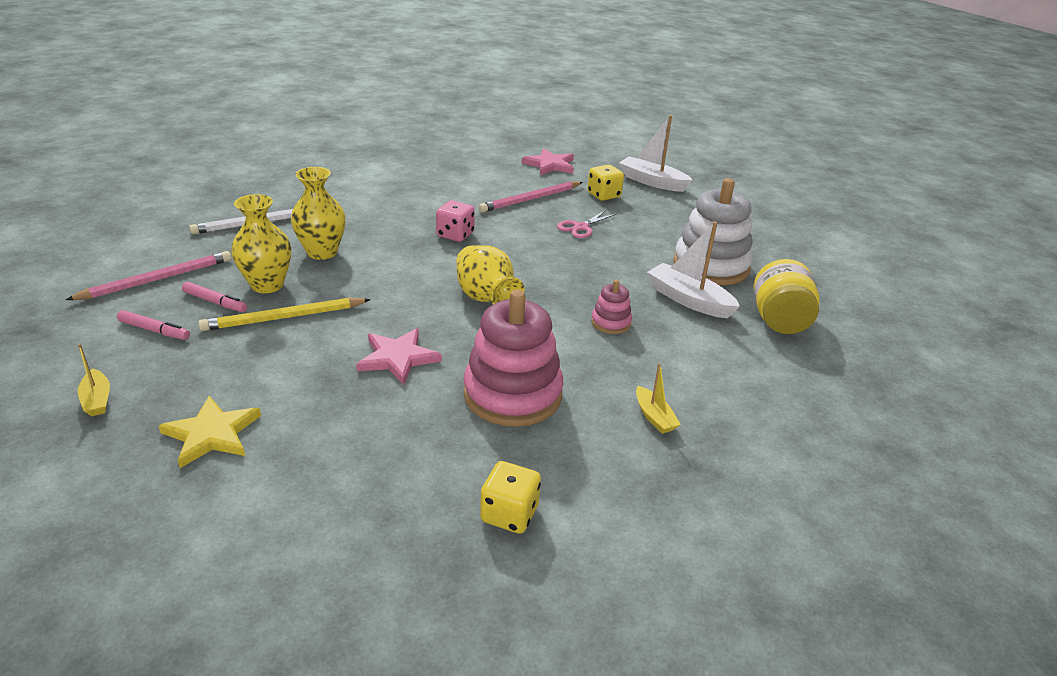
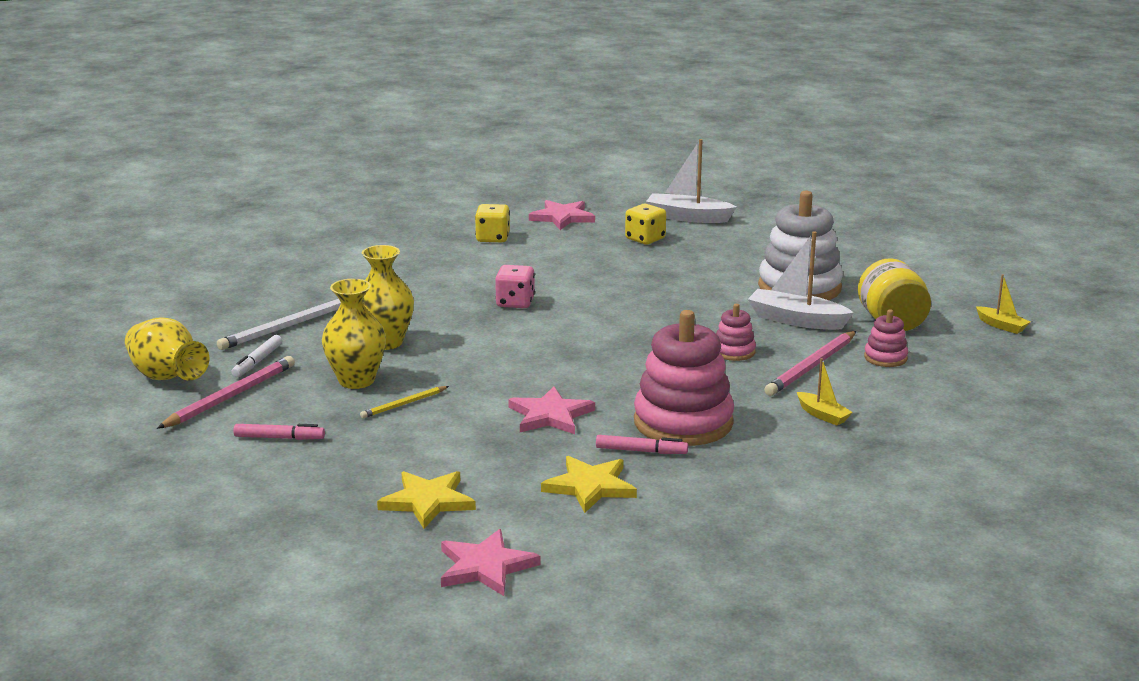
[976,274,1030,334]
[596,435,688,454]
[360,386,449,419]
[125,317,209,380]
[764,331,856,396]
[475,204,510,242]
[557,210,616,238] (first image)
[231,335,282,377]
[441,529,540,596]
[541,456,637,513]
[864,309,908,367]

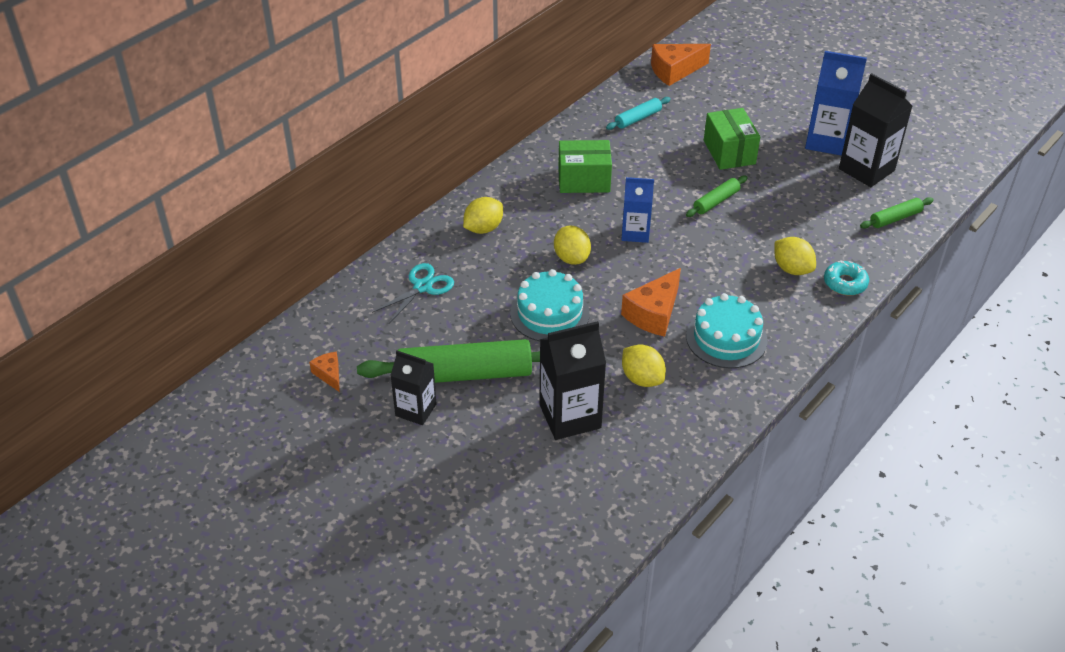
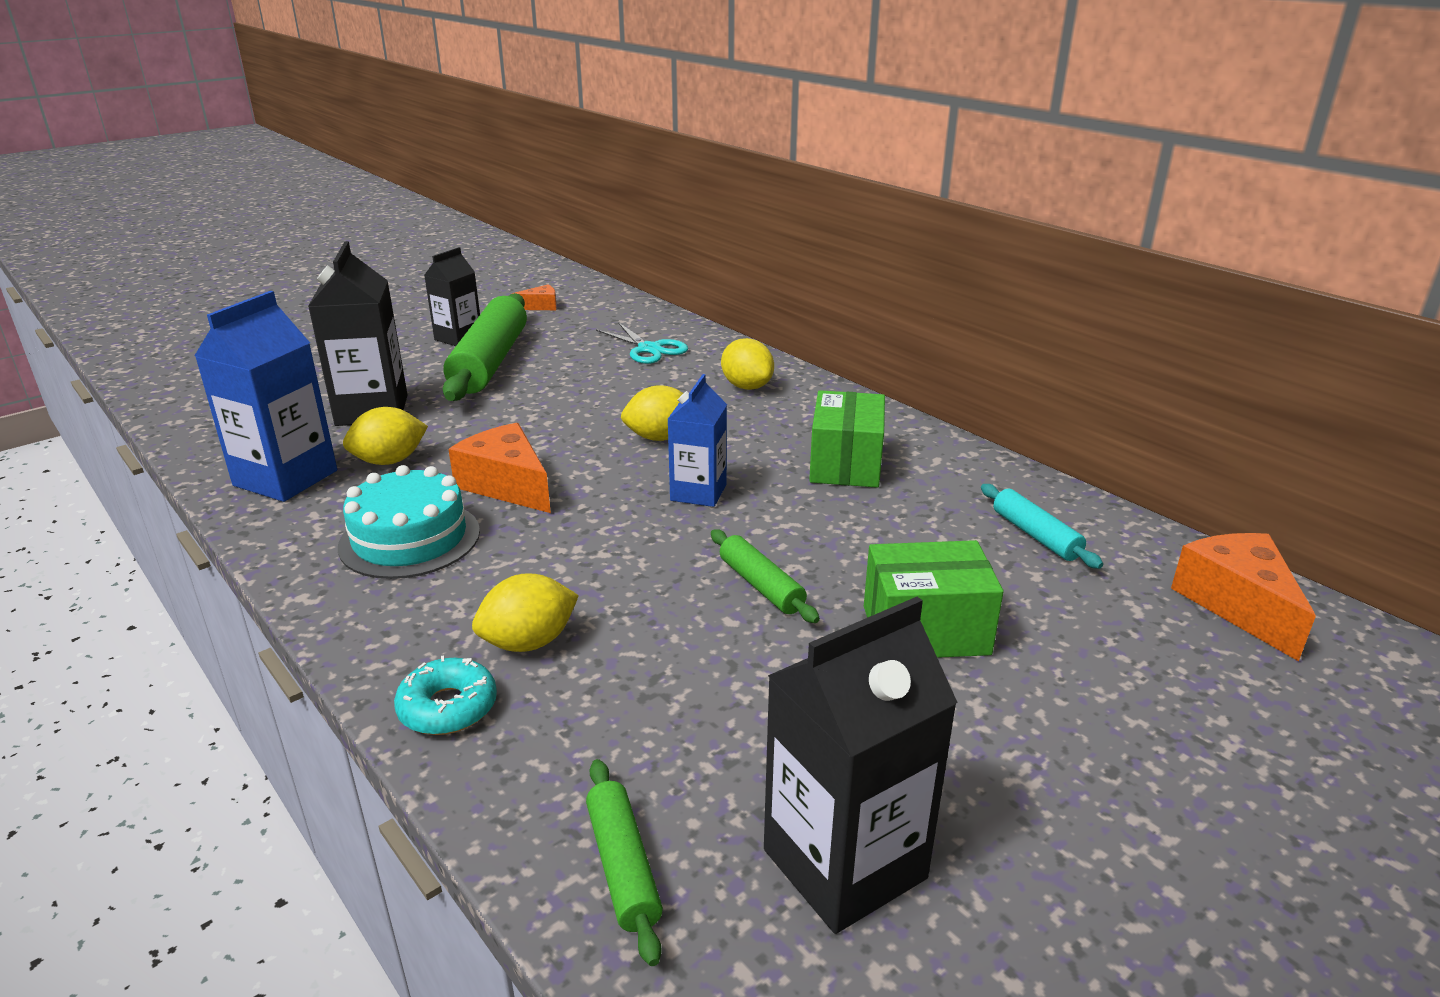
[510,269,590,341] (first image)
[194,291,337,502]

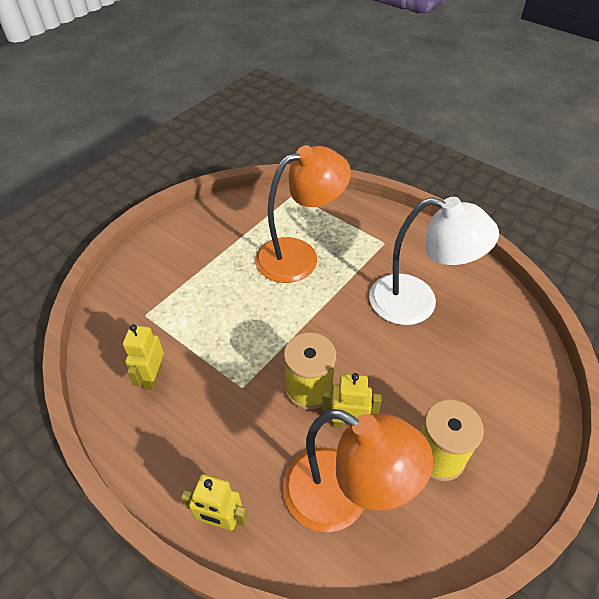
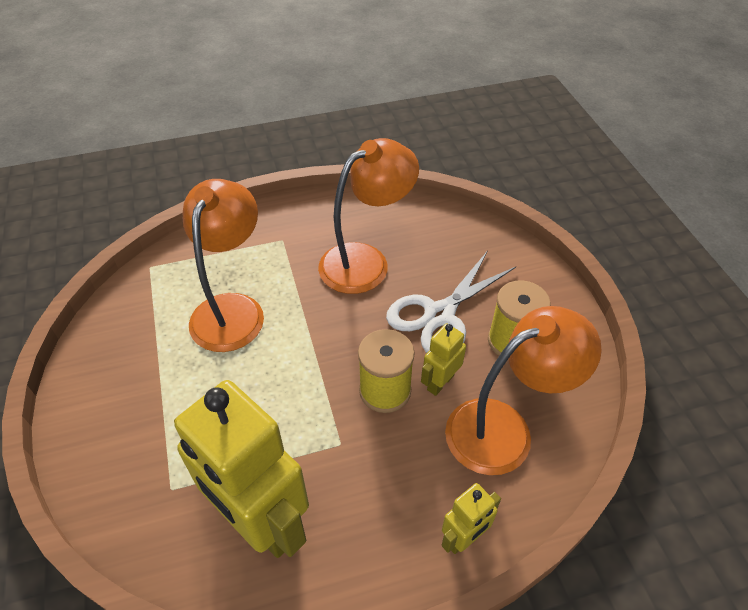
[174,380,309,558]
[318,138,419,294]
[386,251,516,353]

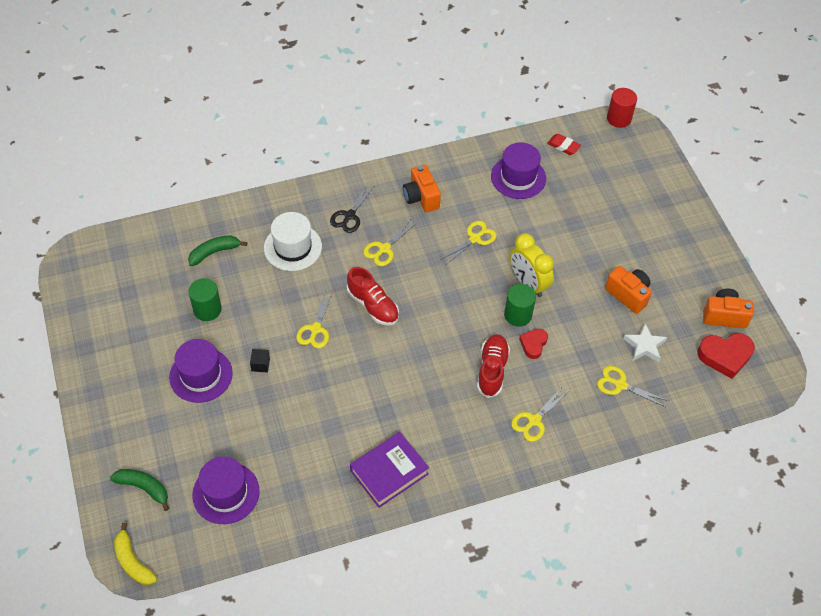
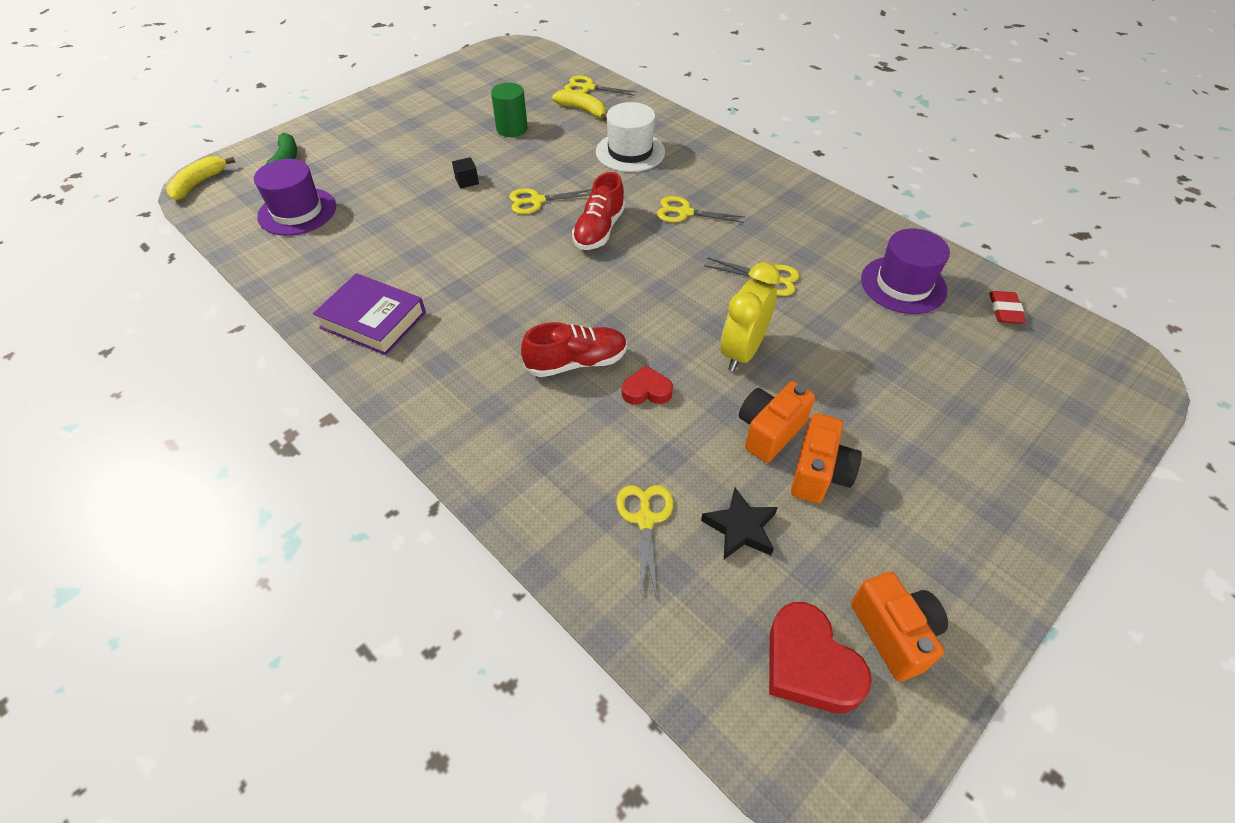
[169,339,233,403] (first image)
[552,89,607,121]
[330,184,374,233] (first image)
[739,381,815,463]
[504,284,536,326] (first image)
[564,75,637,96]
[607,88,637,128] (first image)
[701,488,778,559]

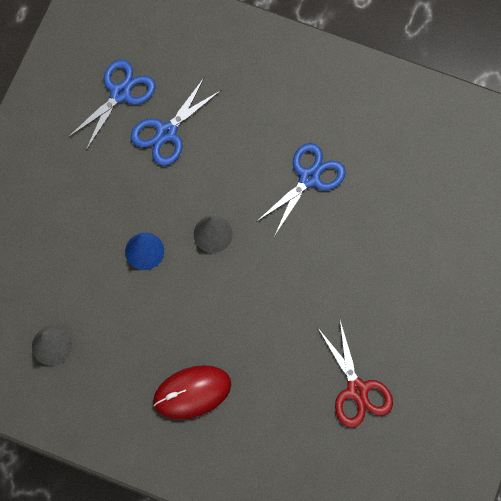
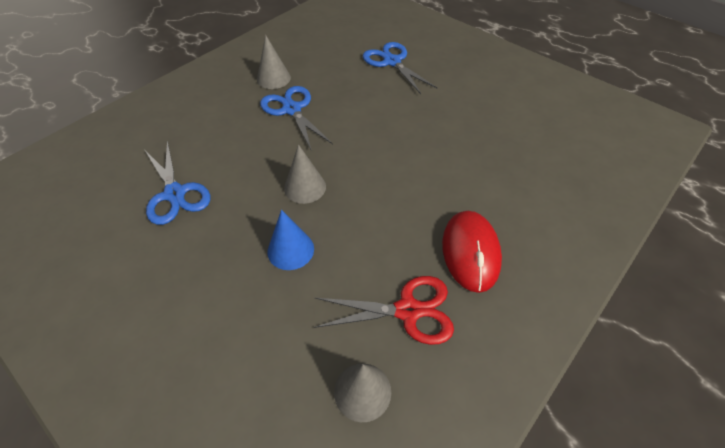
[363,42,437,94]
[314,276,454,345]
[257,35,291,89]

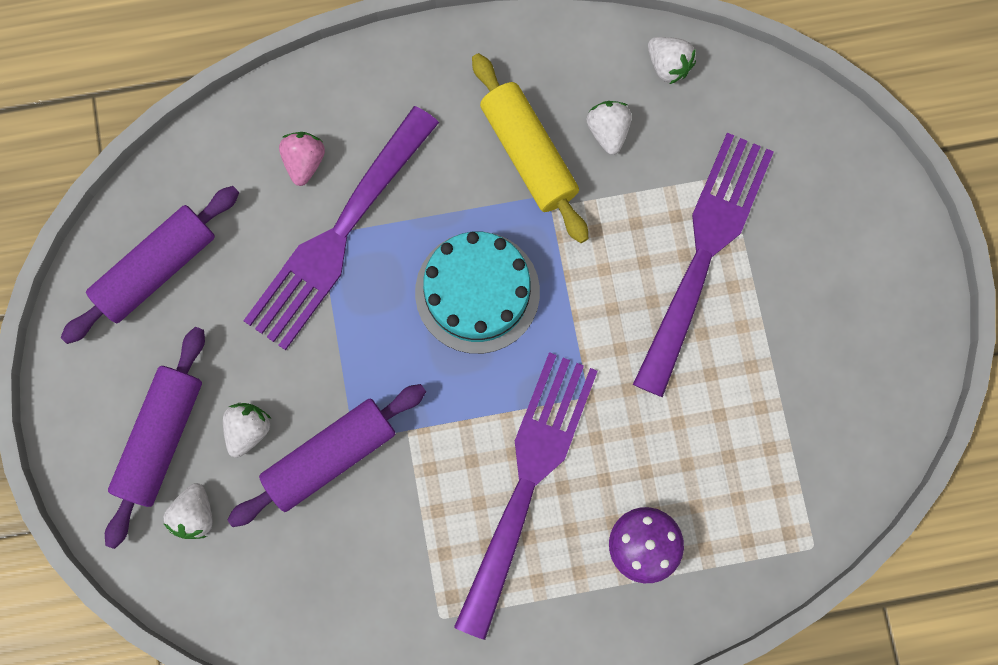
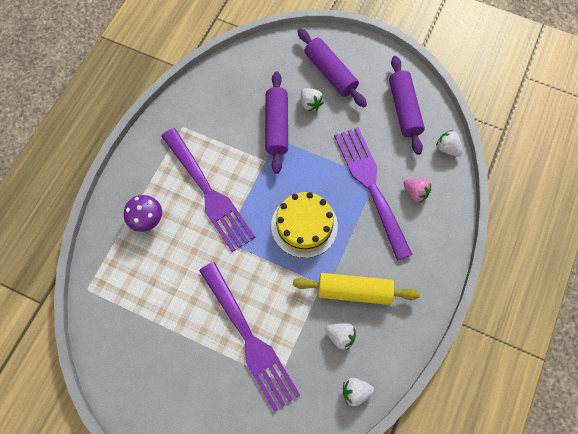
[436,130,463,157]
[271,192,338,258]

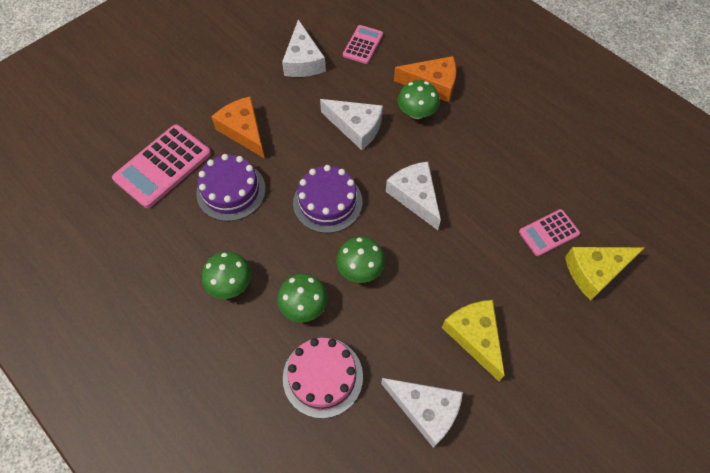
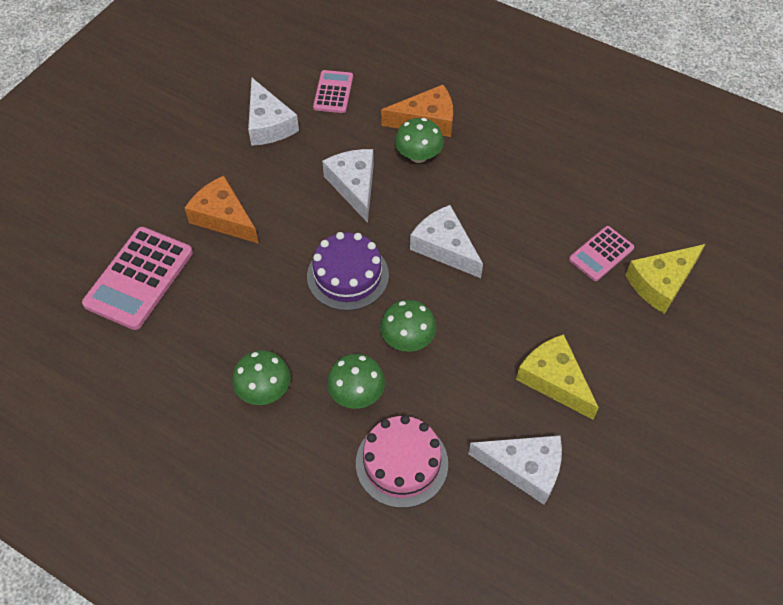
[196,154,266,221] (first image)
[322,149,374,223]

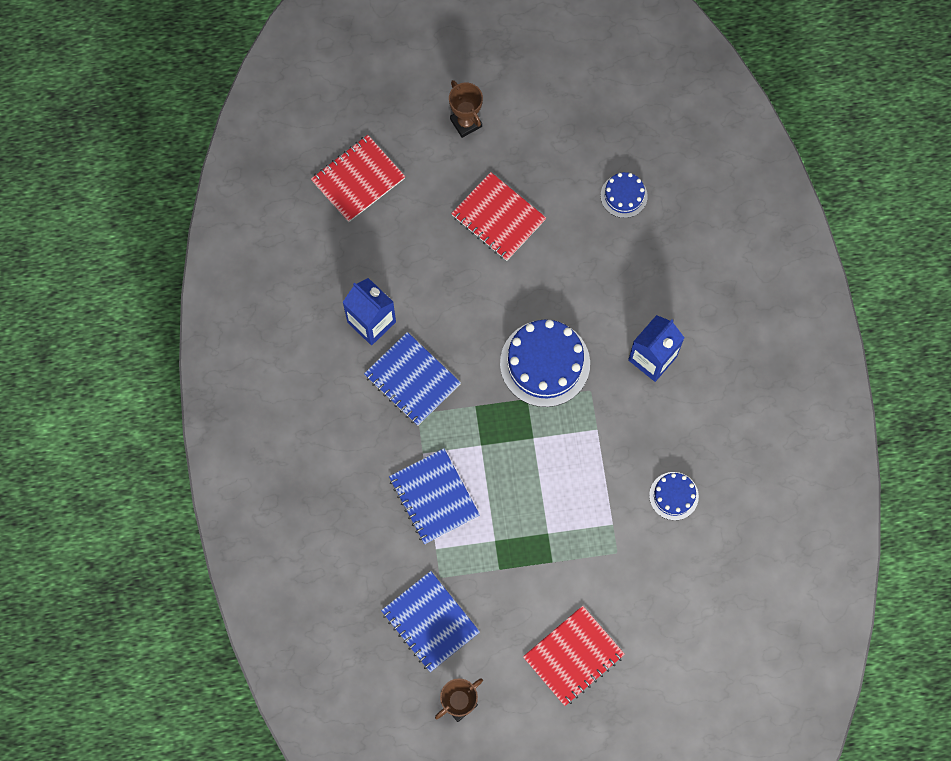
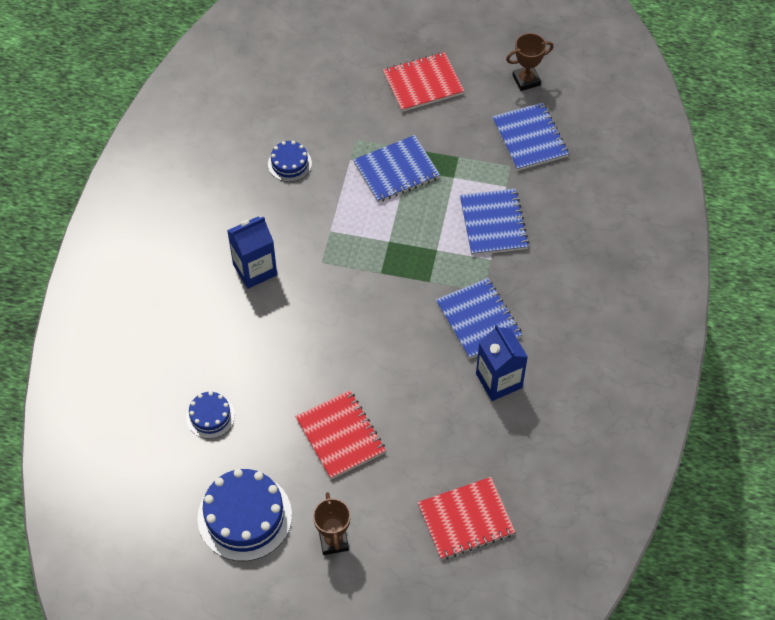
[197,469,292,561]
[353,135,440,203]

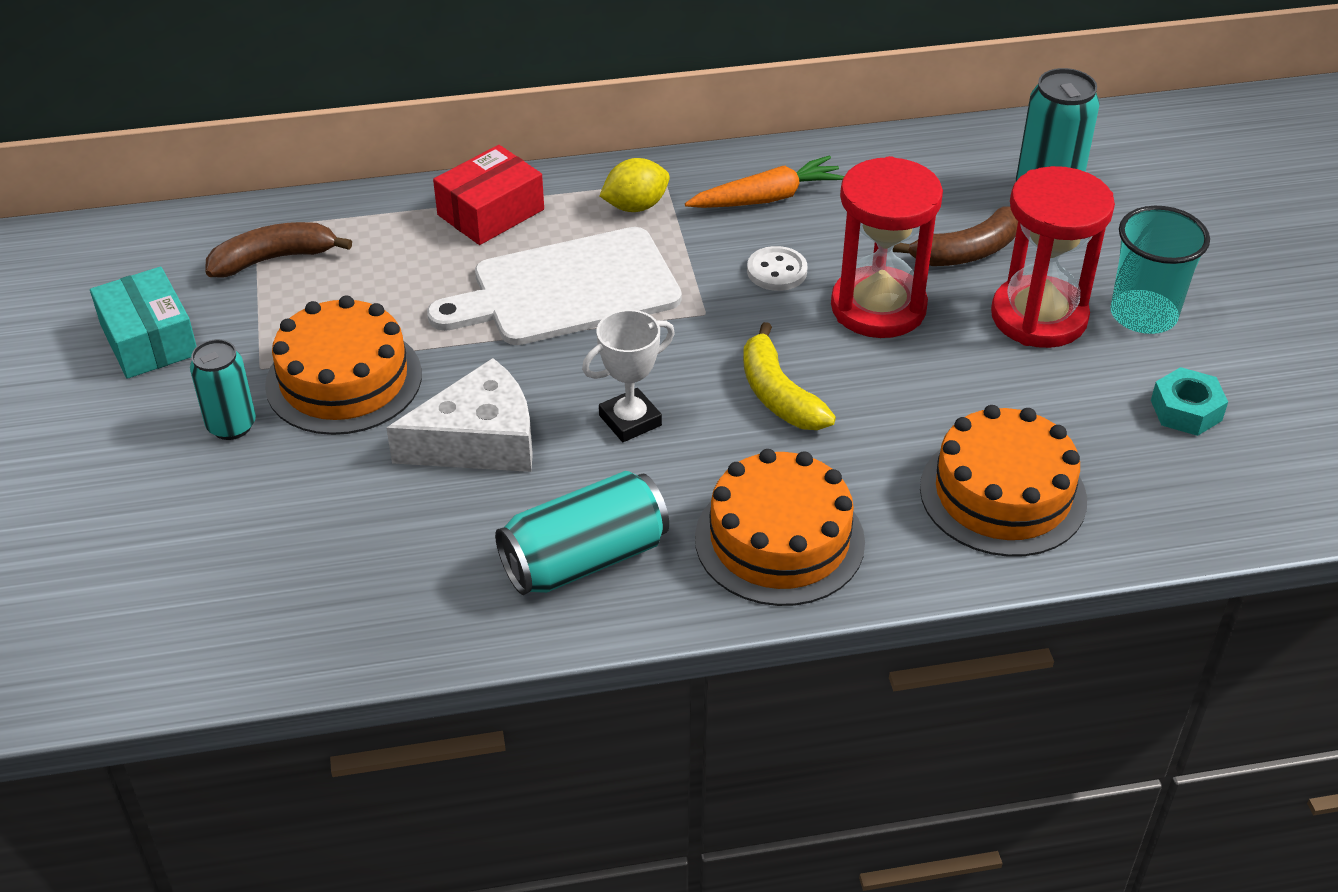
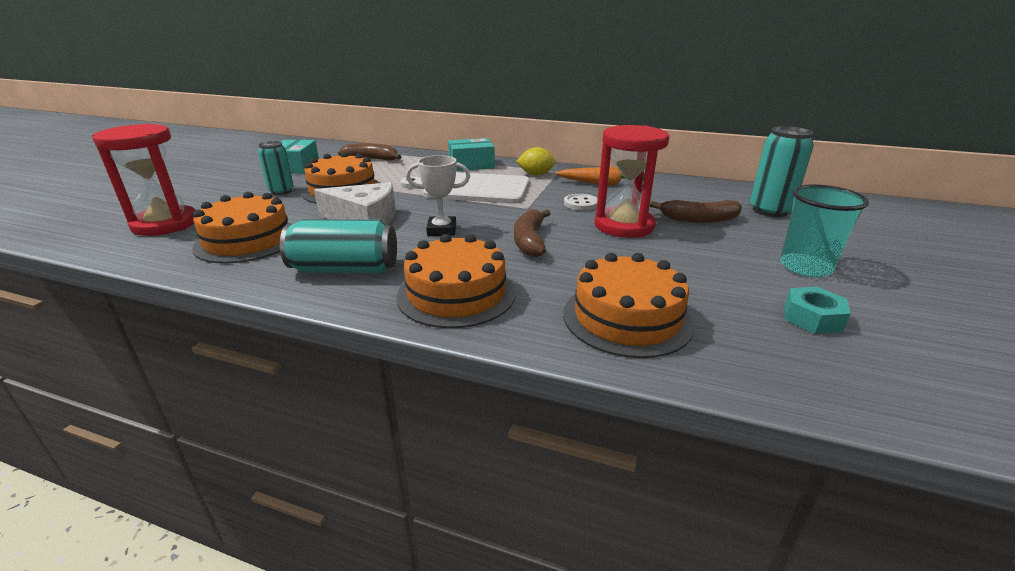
[448,138,495,171]
[514,209,551,257]
[92,124,196,236]
[192,192,291,264]

